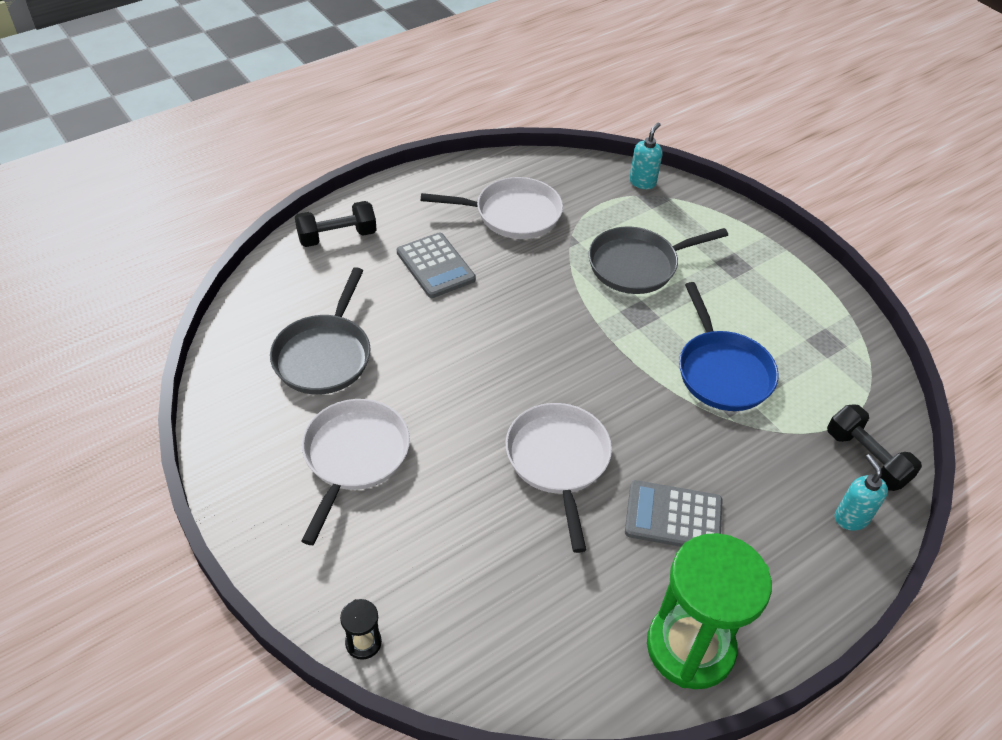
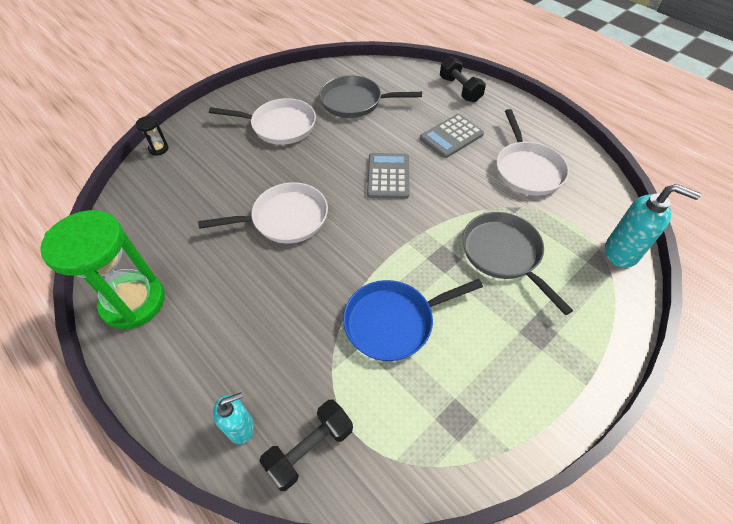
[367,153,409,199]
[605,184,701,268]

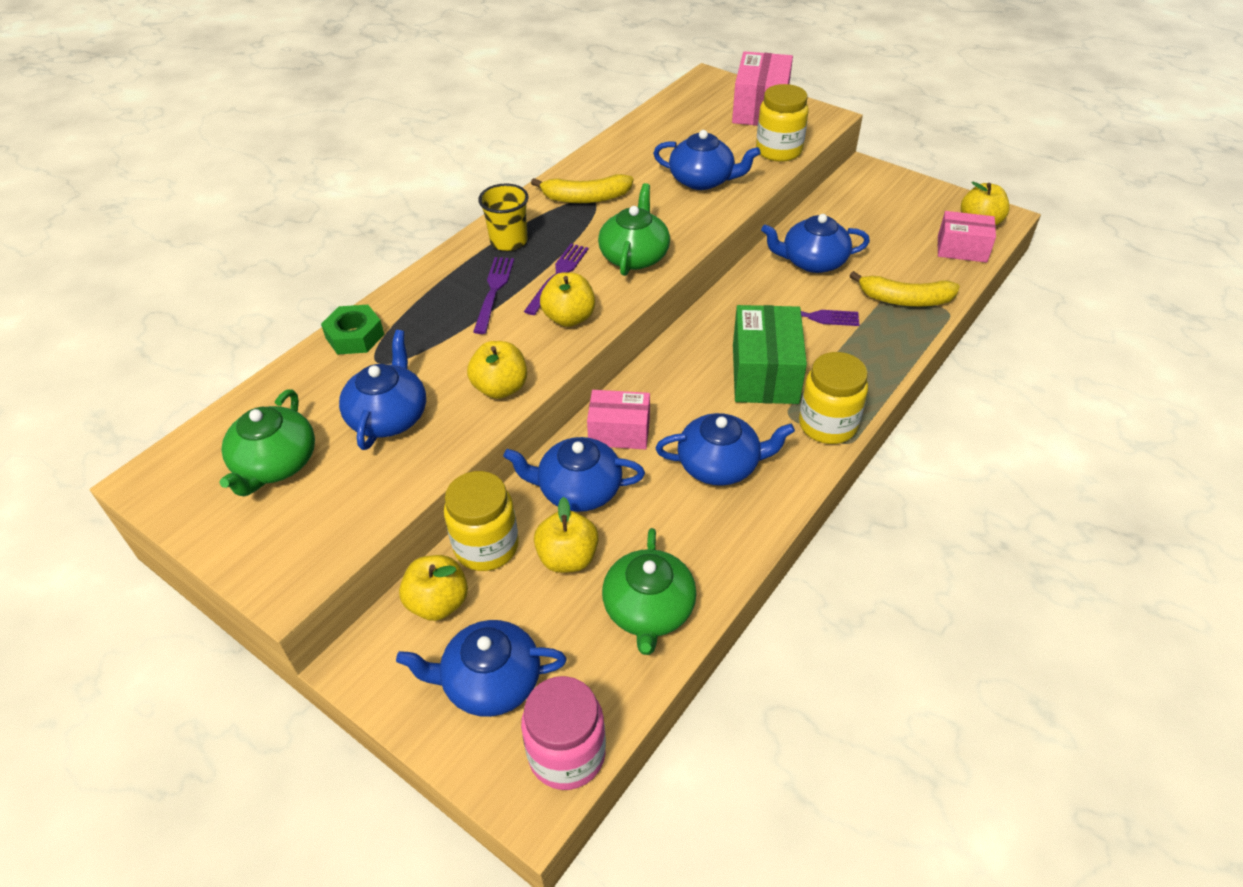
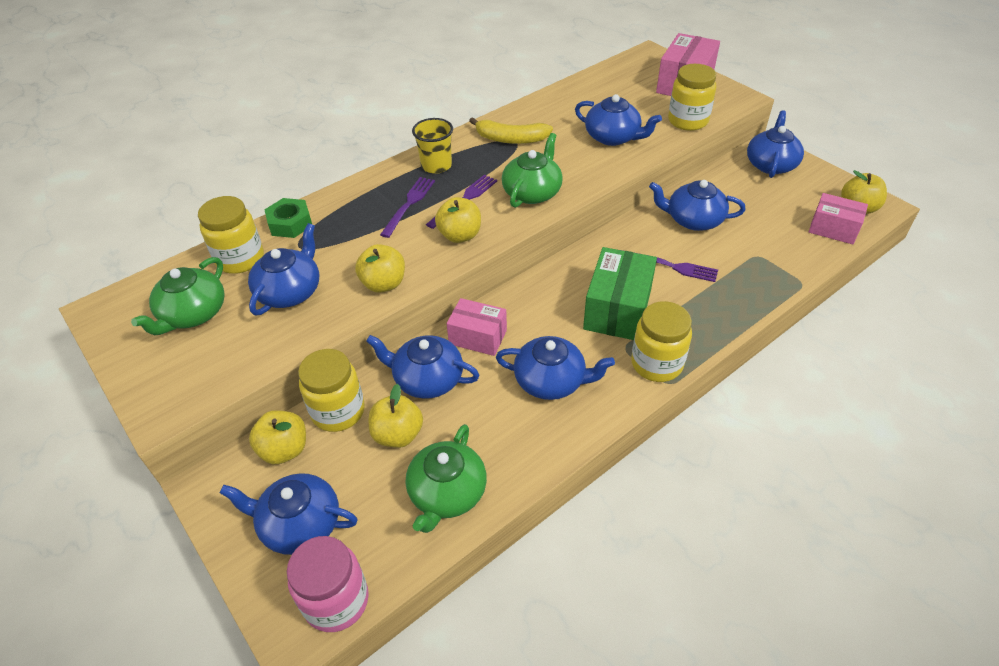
[850,271,960,306] (first image)
[198,196,264,274]
[747,110,804,178]

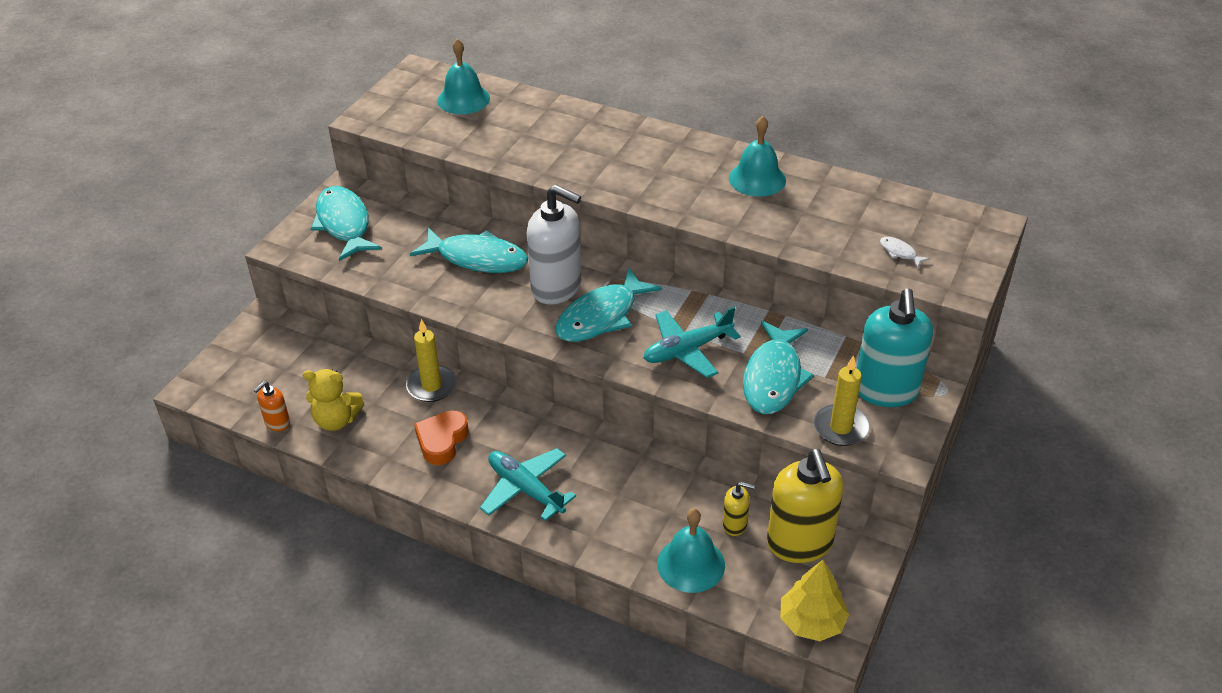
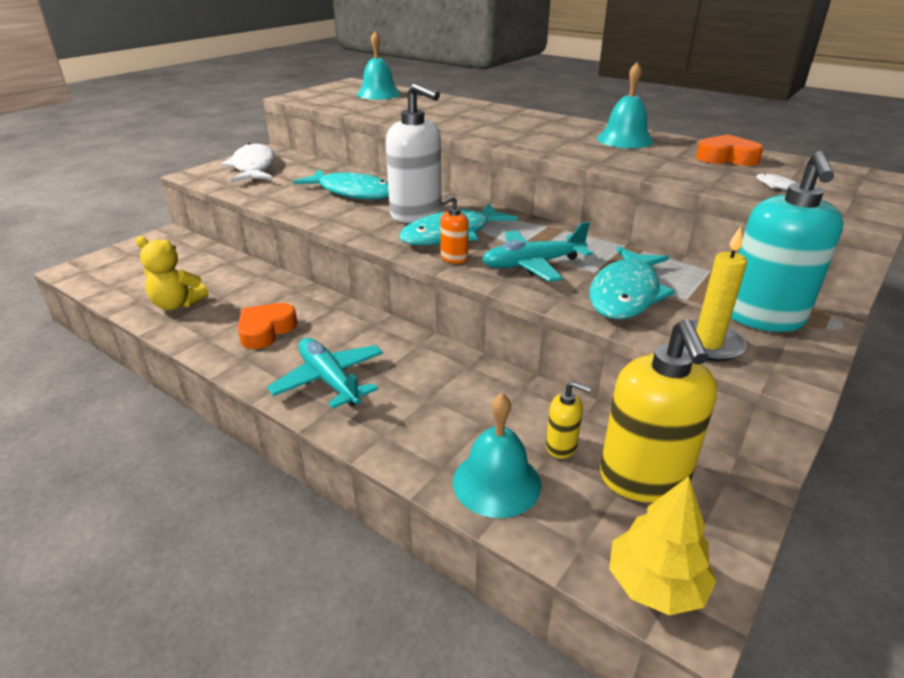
[440,196,469,264]
[222,143,275,182]
[406,319,457,402] (first image)
[696,134,763,166]

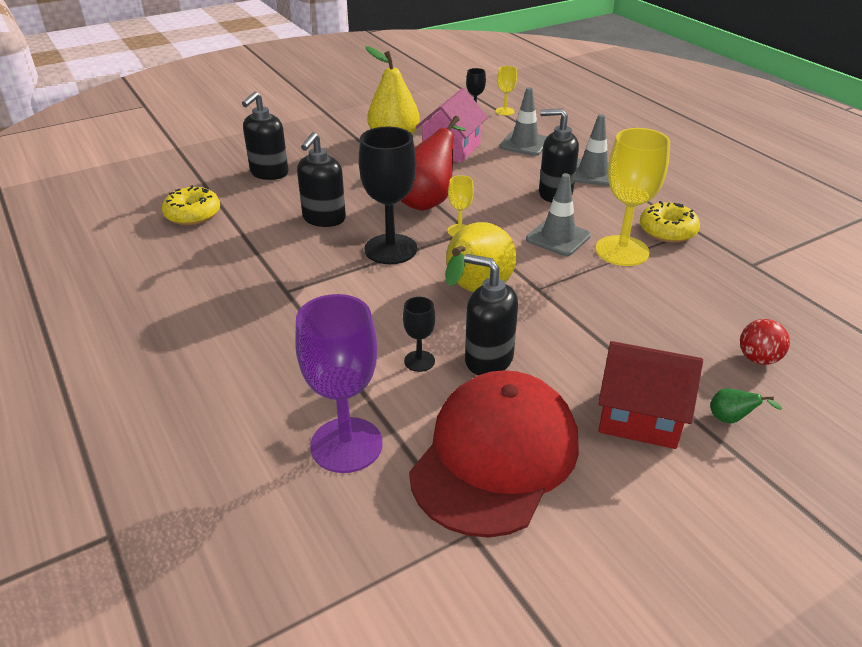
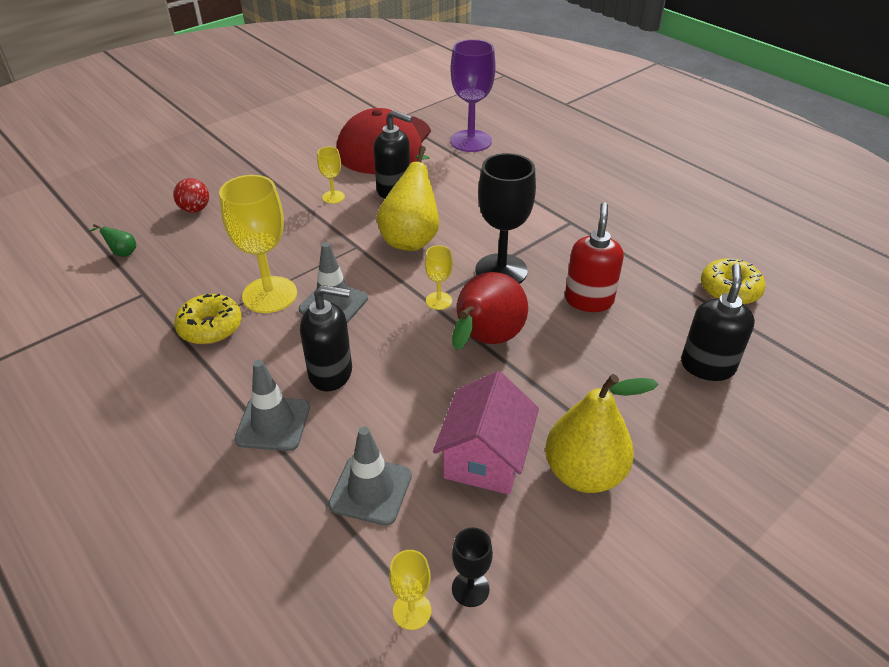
[565,202,624,312]
[403,297,435,372] (first image)
[598,341,703,449] (first image)
[89,224,136,256]
[317,147,345,204]

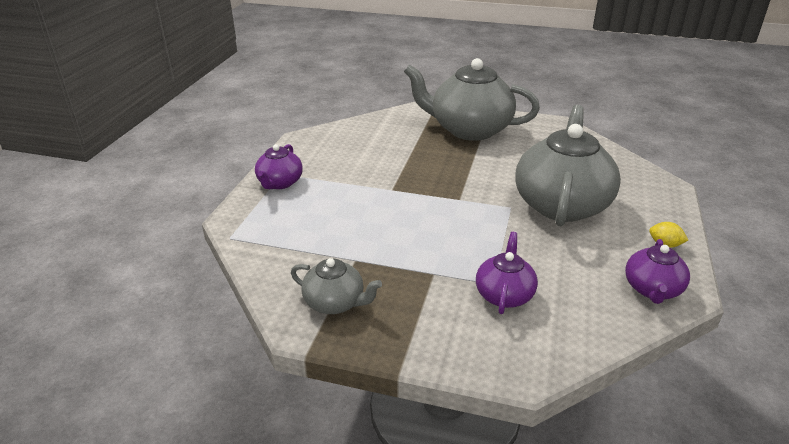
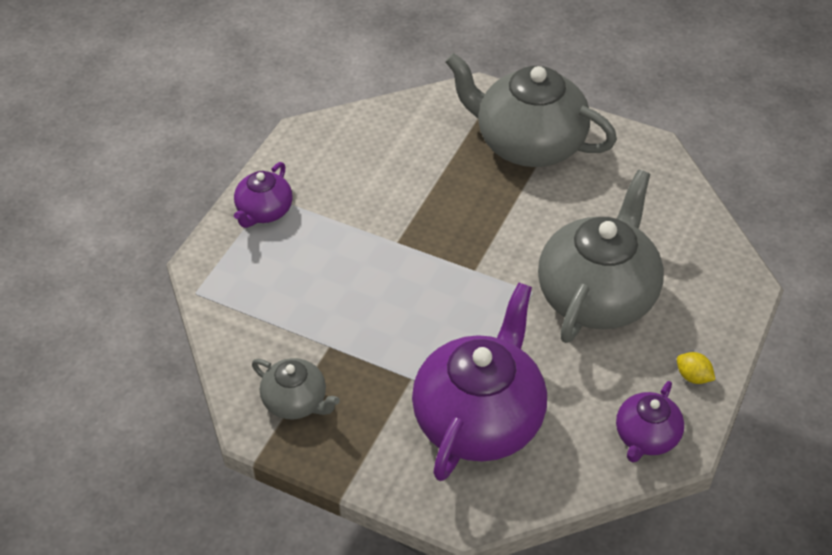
[412,283,547,481]

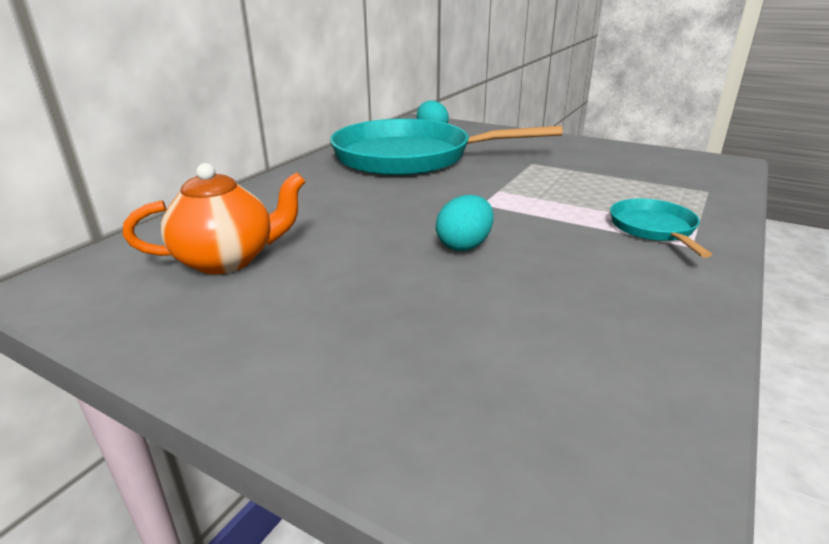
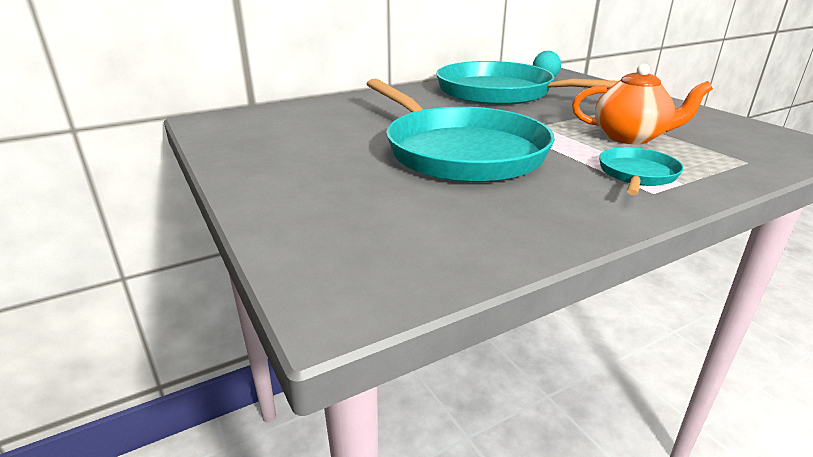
[572,64,713,144]
[367,79,555,182]

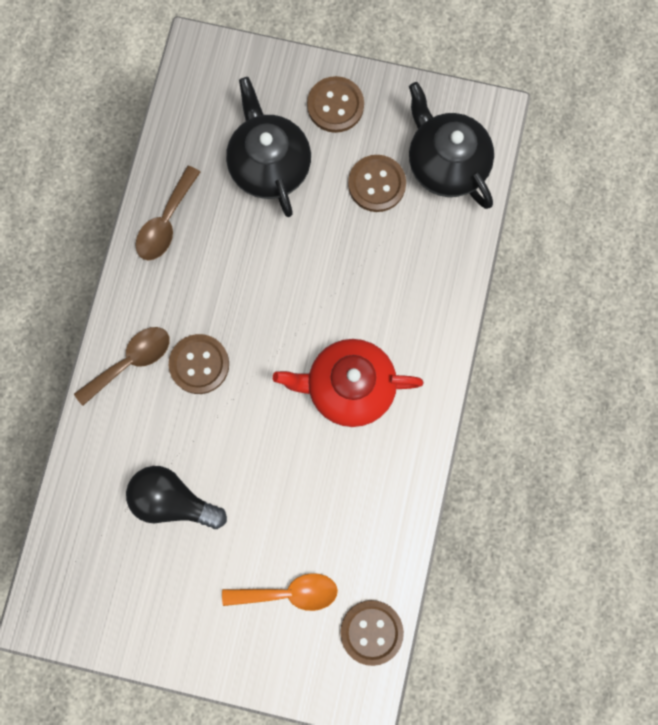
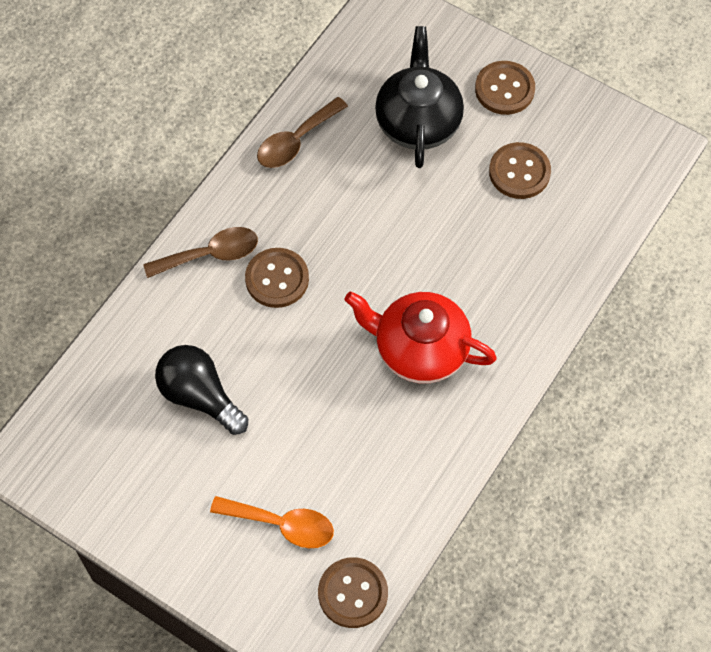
[409,82,494,209] (first image)

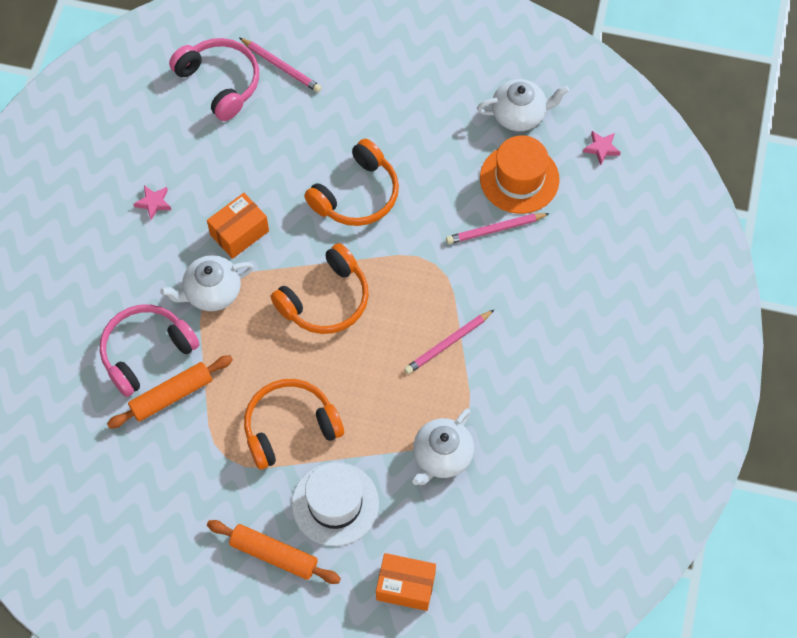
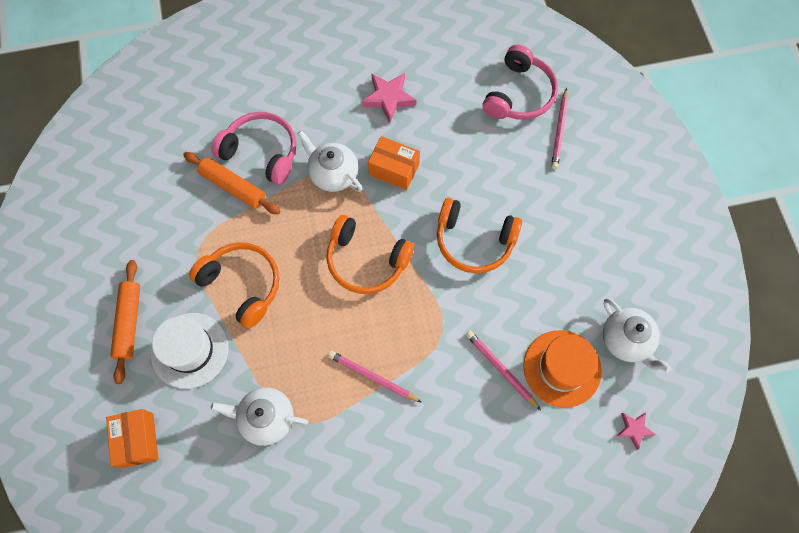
[362,73,416,123]

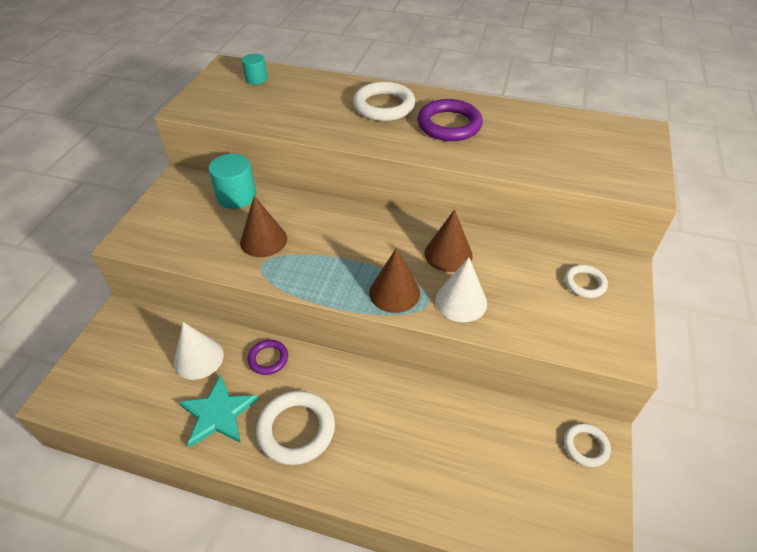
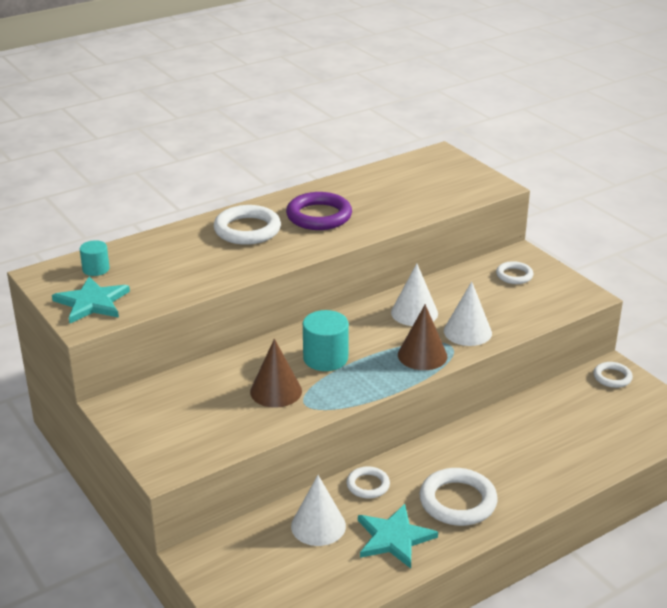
[303,310,349,371]
[346,466,390,499]
[391,263,438,326]
[52,276,130,323]

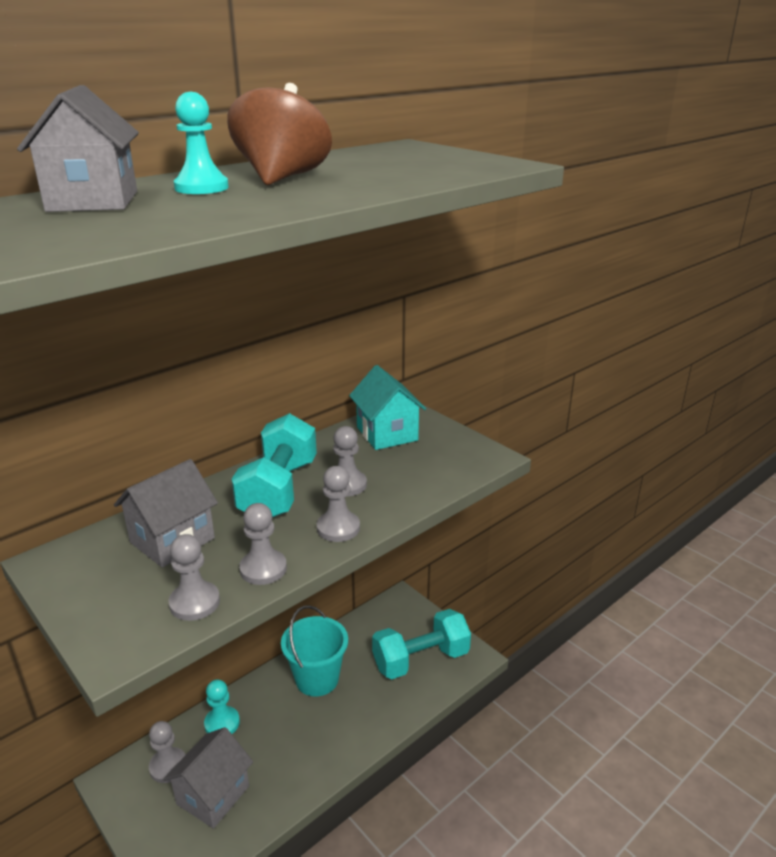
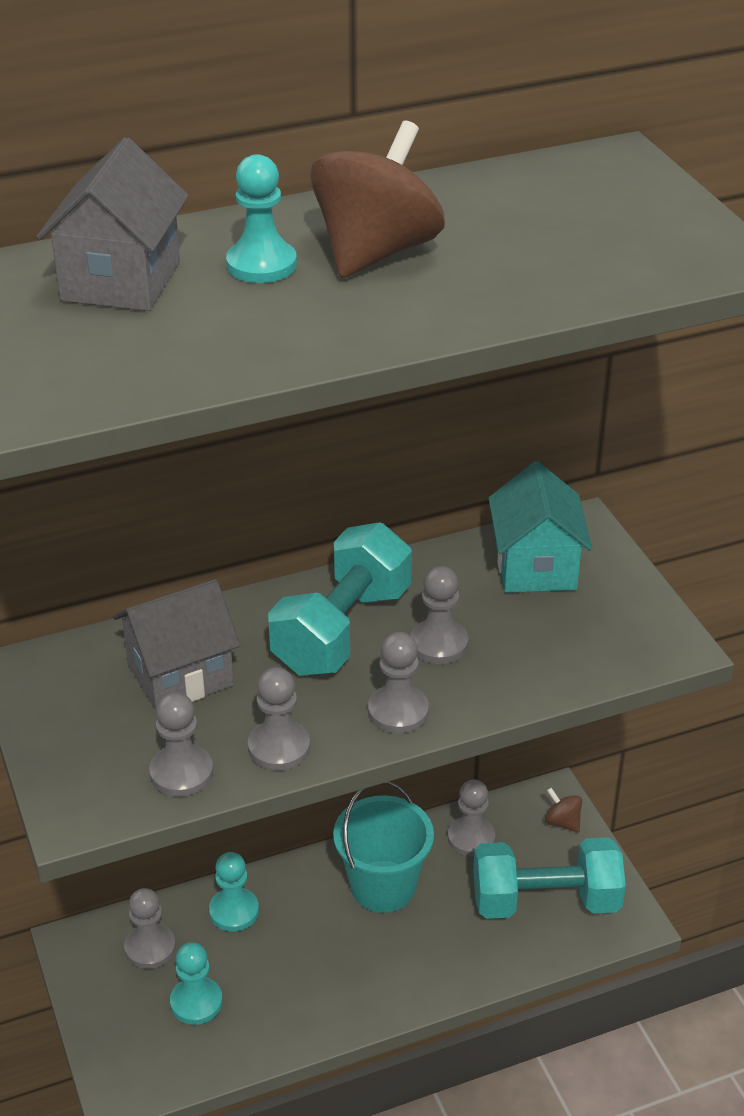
[170,942,223,1025]
[448,780,495,857]
[545,788,582,833]

